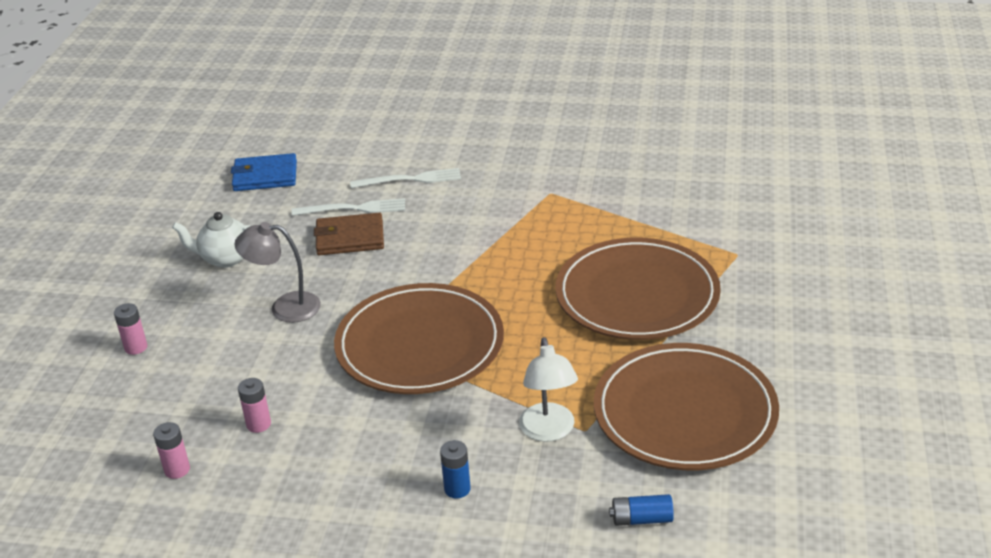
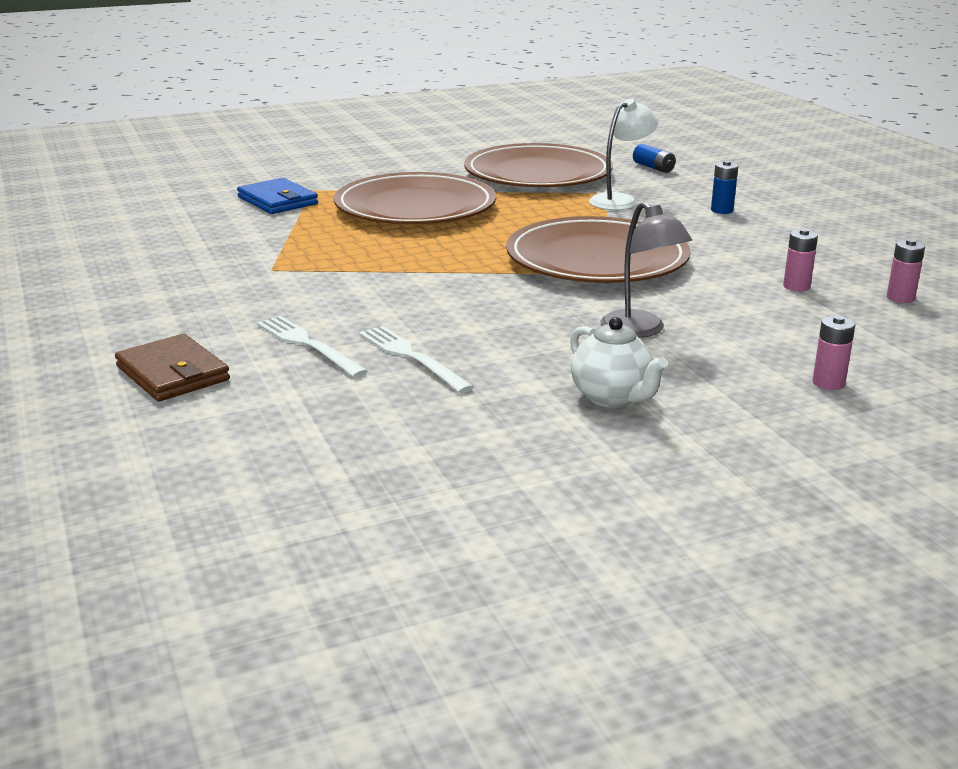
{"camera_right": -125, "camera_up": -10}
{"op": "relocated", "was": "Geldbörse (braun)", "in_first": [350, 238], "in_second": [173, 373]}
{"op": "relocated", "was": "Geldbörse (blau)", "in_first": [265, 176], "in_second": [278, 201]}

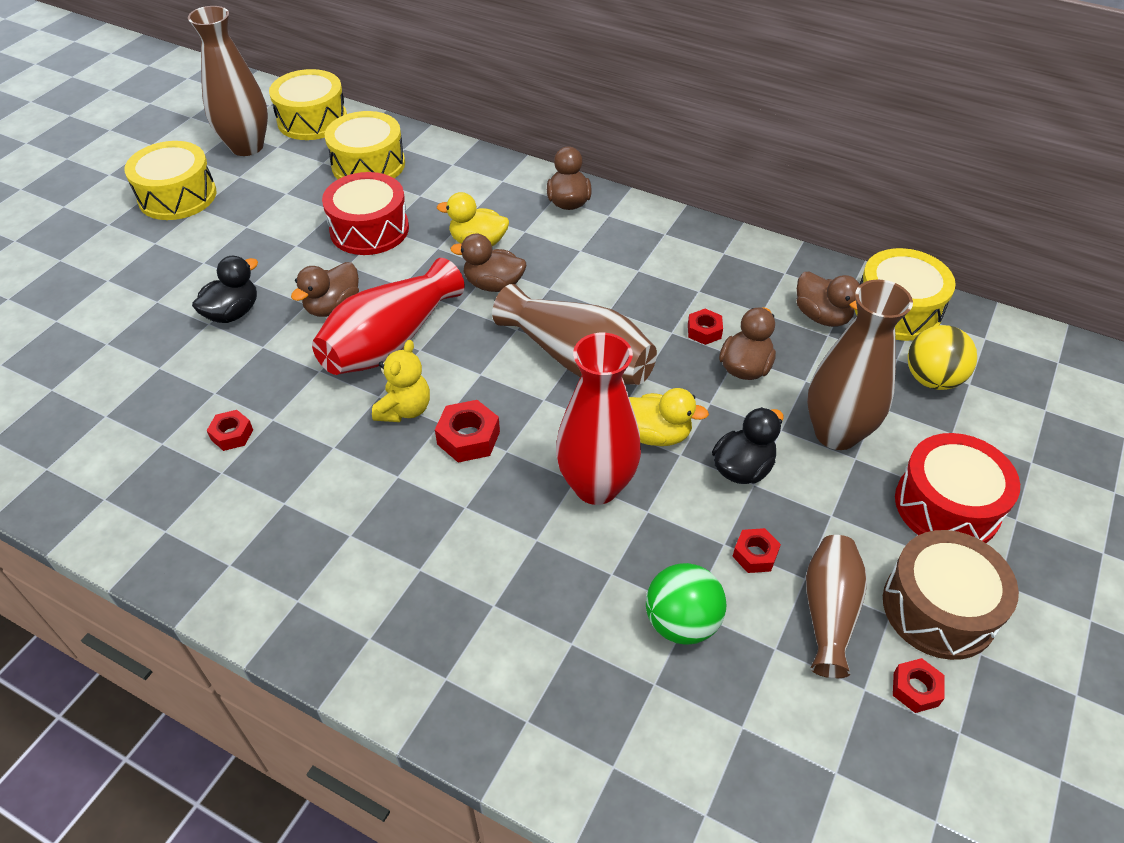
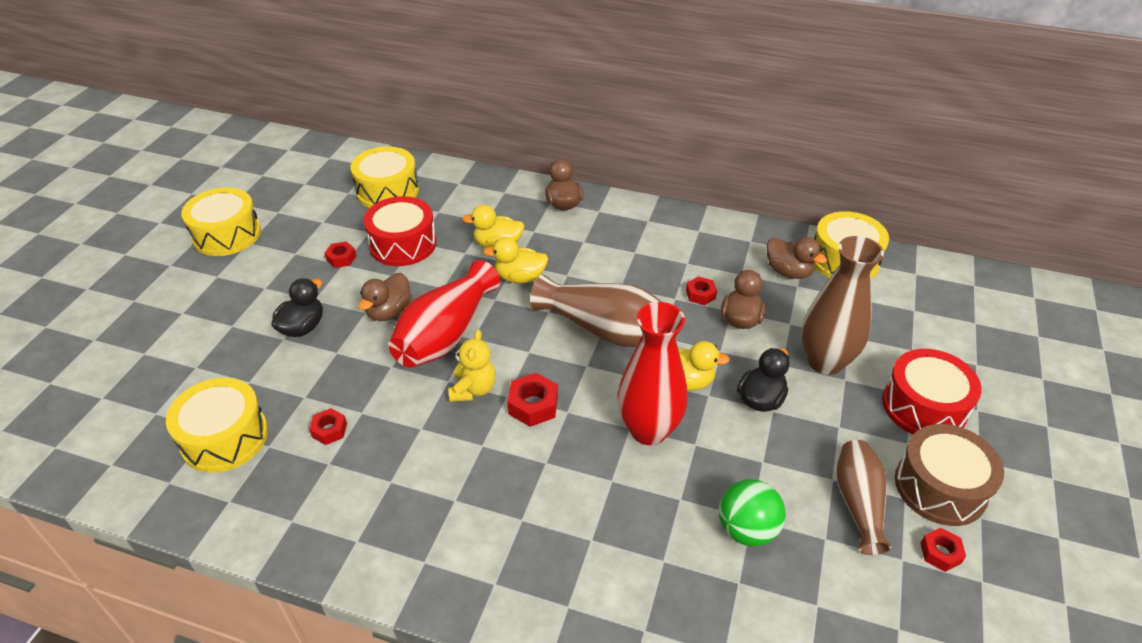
{"camera_right": -10, "camera_up": -5}
{"op": "relocated", "was": "Trommel (gelb)", "in_first": [312, 120], "in_second": [224, 437]}
{"op": "relocated", "was": "Sechskantmutter (rot)", "in_first": [755, 555], "in_second": [341, 258]}
{"op": "colour", "was": "Ente (braun)", "now": "Ente (gelb)", "in_first": [493, 285], "in_second": [520, 277]}
{"op": "missing", "was": "Vase (braun)", "in_first": [247, 146]}
{"op": "missing", "was": "Ball (gelb)", "in_first": [932, 379]}

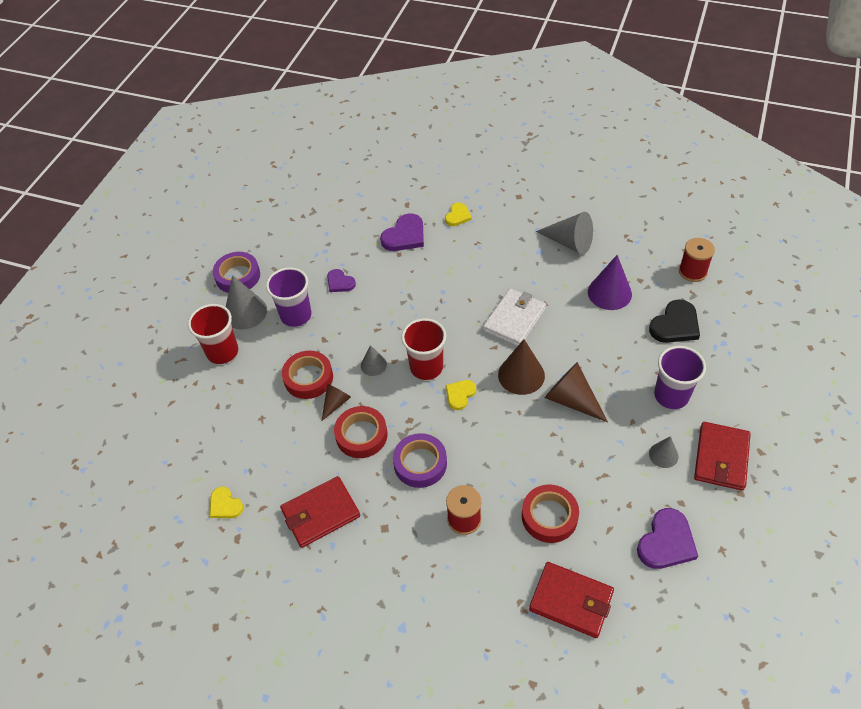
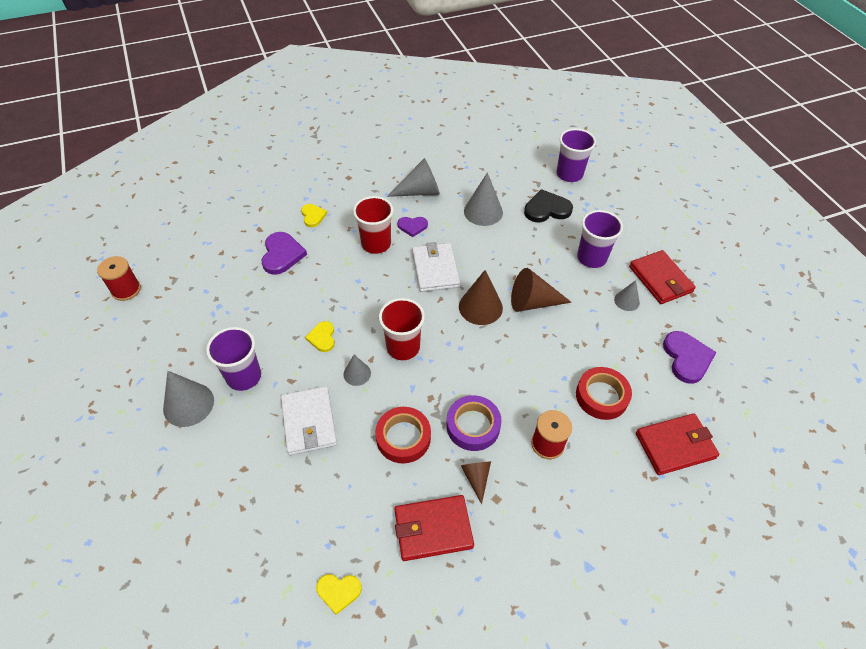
{"camera_right": -45, "camera_up": 0}
{"op": "relocated", "was": "Garnrolle (rot)", "in_first": [692, 271], "in_second": [126, 290]}
{"op": "exchanged", "was": "Klebeband (rot)", "now": "Geldbörse (weiß)", "in_first": [308, 378], "in_second": [309, 422]}
{"op": "relocated", "was": "Herz (gelb)", "in_first": [460, 394], "in_second": [322, 337]}
{"op": "relocated", "was": "Becher (rot)", "in_first": [222, 352], "in_second": [376, 244]}
{"op": "spun", "was": "Geldbörse (rot)", "in_first": [320, 513], "in_second": [433, 529], "clockwise": 60}
{"op": "relocated", "was": "Herz (lila)", "in_first": [340, 282], "in_second": [412, 226]}
{"op": "relocated", "was": "Kegel (braun)", "in_first": [335, 403], "in_second": [476, 478]}
{"op": "colour", "was": "Kegel (lila)", "now": "Kegel (grau)", "in_first": [609, 293], "in_second": [483, 211]}
{"op": "spun", "was": "Herz (schwarz)", "in_first": [675, 325], "in_second": [547, 209], "clockwise": -105}
{"op": "appeared", "now": "Becher (lila)", "in_second": [569, 174]}
{"op": "missing", "was": "Klebeband (lila)", "in_first": [238, 276]}

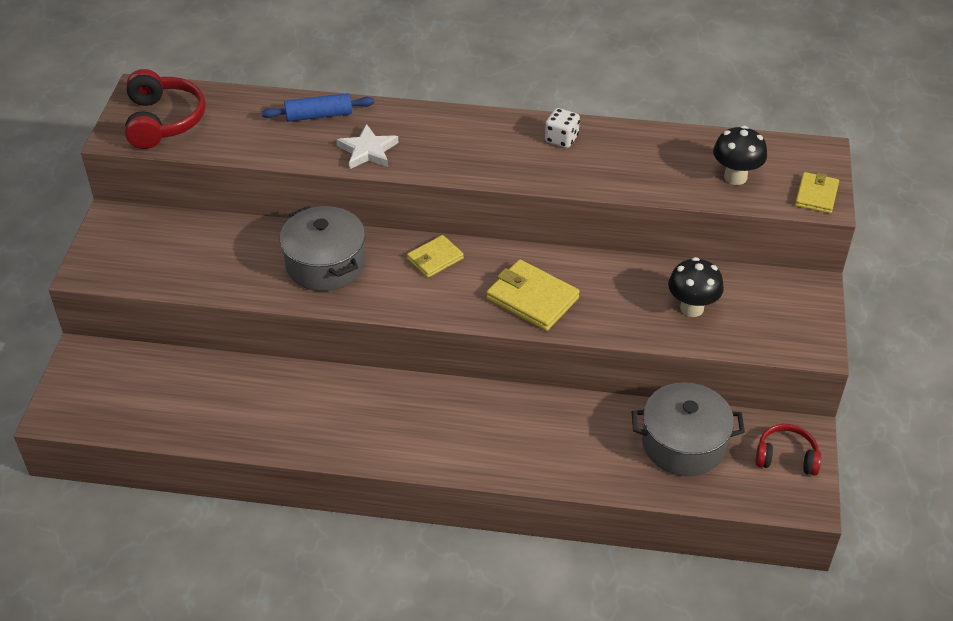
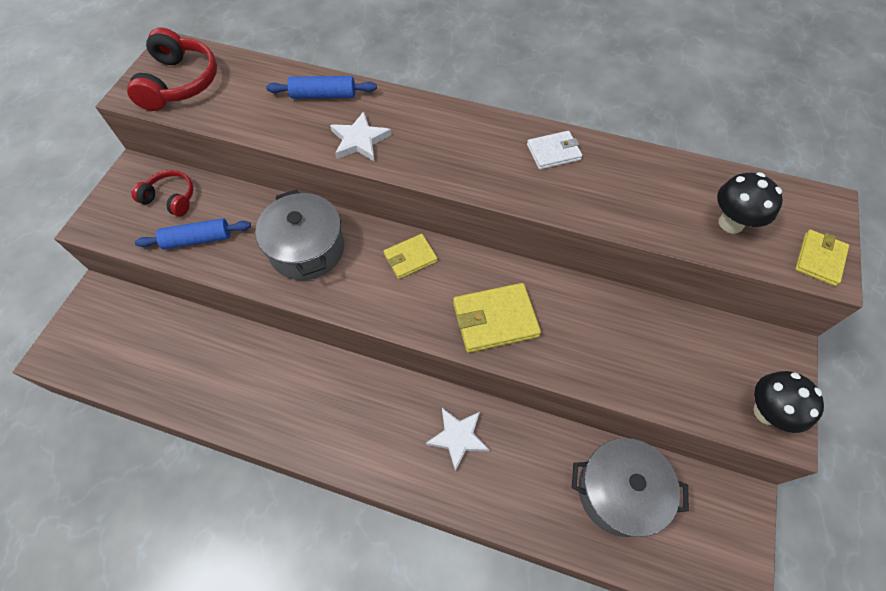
{"camera_right": 10, "camera_up": 15}
{"op": "relocated", "was": "Kopfhörer (rot)", "in_first": [786, 457], "in_second": [171, 198]}
{"op": "appeared", "now": "Nudelholz (blau)", "in_second": [197, 239]}
{"op": "appeared", "now": "Stern (weiß)", "in_second": [458, 437]}
{"op": "spun", "was": "Geldbörse (gelb)", "in_first": [532, 298], "in_second": [495, 319], "clockwise": -60}
{"op": "exchanged", "was": "Spielwürfel (weiß)", "now": "Geldbörse (weiß)", "in_first": [561, 139], "in_second": [553, 152]}
{"op": "relocated", "was": "Pilz (schwarz)", "in_first": [692, 308], "in_second": [766, 412]}

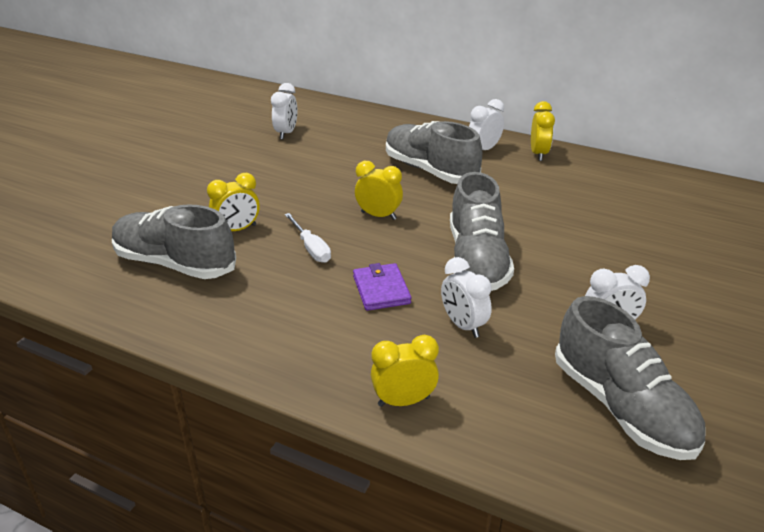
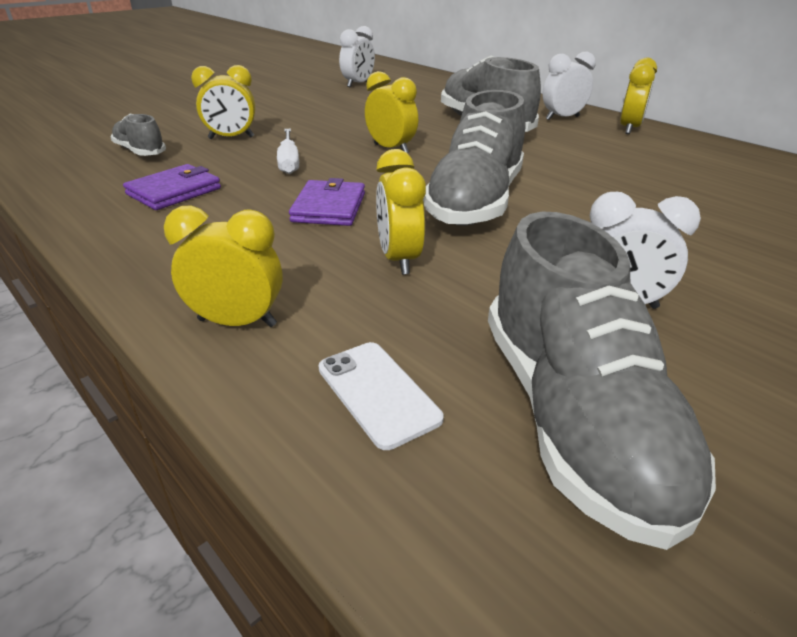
{"camera_right": 20, "camera_up": 0}
{"op": "size", "was": "Schuh (grau)", "in_first": [175, 263], "in_second": [140, 152], "ratio": 0.51}
{"op": "appeared", "now": "Geldbörse (lila)", "in_second": [174, 191]}
{"op": "appeared", "now": "Handy (weiß)", "in_second": [378, 393]}
{"op": "colour", "was": "Wecker (weiß)", "now": "Wecker (gelb)", "in_first": [463, 325], "in_second": [399, 259]}

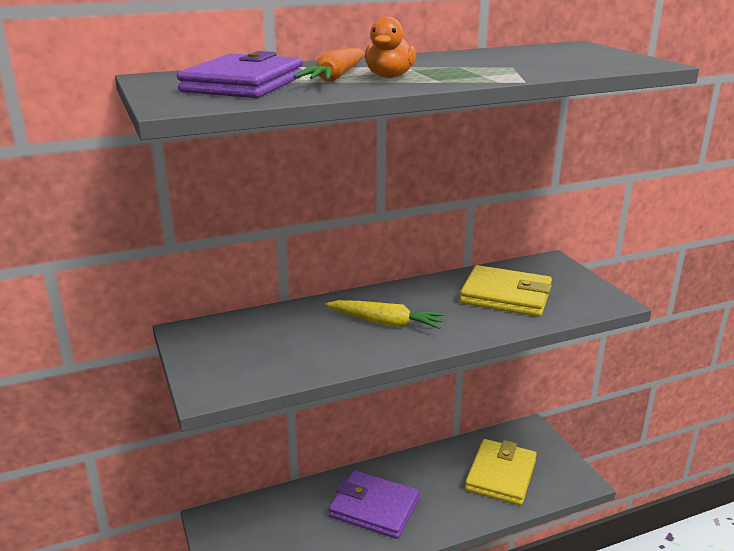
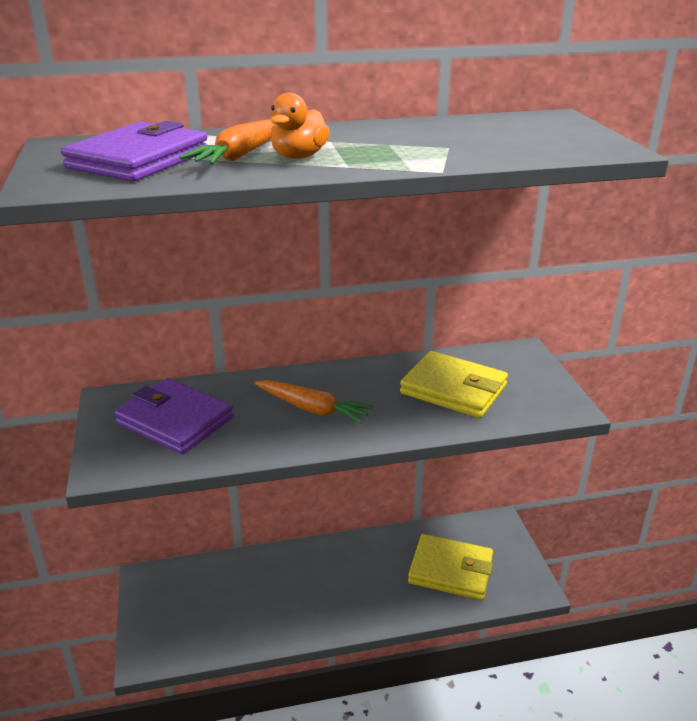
{"camera_right": 10, "camera_up": 5}
{"op": "relocated", "was": "Geldbörse (lila)", "in_first": [374, 508], "in_second": [175, 421]}
{"op": "colour", "was": "Karotte (gelb)", "now": "Karotte (orange)", "in_first": [386, 323], "in_second": [312, 409]}
{"op": "spun", "was": "Geldbörse (gelb)", "in_first": [501, 475], "in_second": [451, 570], "clockwise": 75}

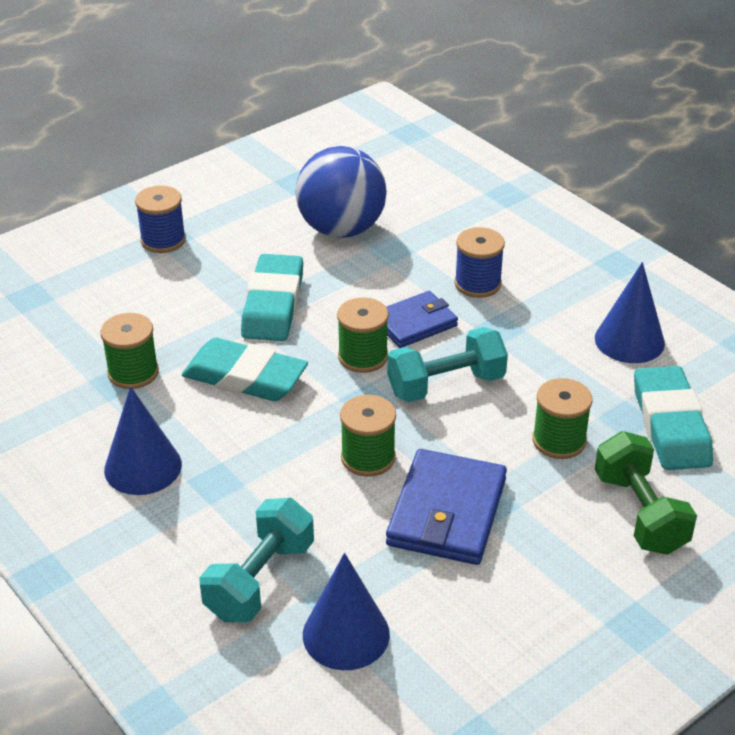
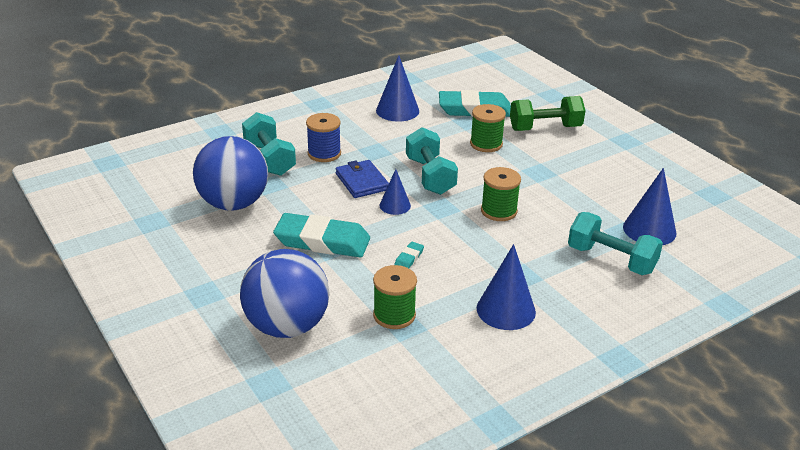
{"camera_right": -85, "camera_up": -5}
{"op": "appeared", "now": "Ball (blau)", "in_second": [287, 326]}
{"op": "appeared", "now": "Hantel (türkis)", "in_second": [269, 159]}
{"op": "exchanged", "was": "Garnrolle (grün)", "now": "Kegel (blau)", "in_first": [363, 357], "in_second": [395, 205]}
{"op": "size", "was": "Radiergummi (türkis)", "in_first": [245, 377], "in_second": [409, 258], "ratio": 0.41}
{"op": "missing", "was": "Garnrolle (blau)", "in_first": [163, 240]}
{"op": "missing", "was": "Geldbörse (blau)", "in_first": [447, 512]}

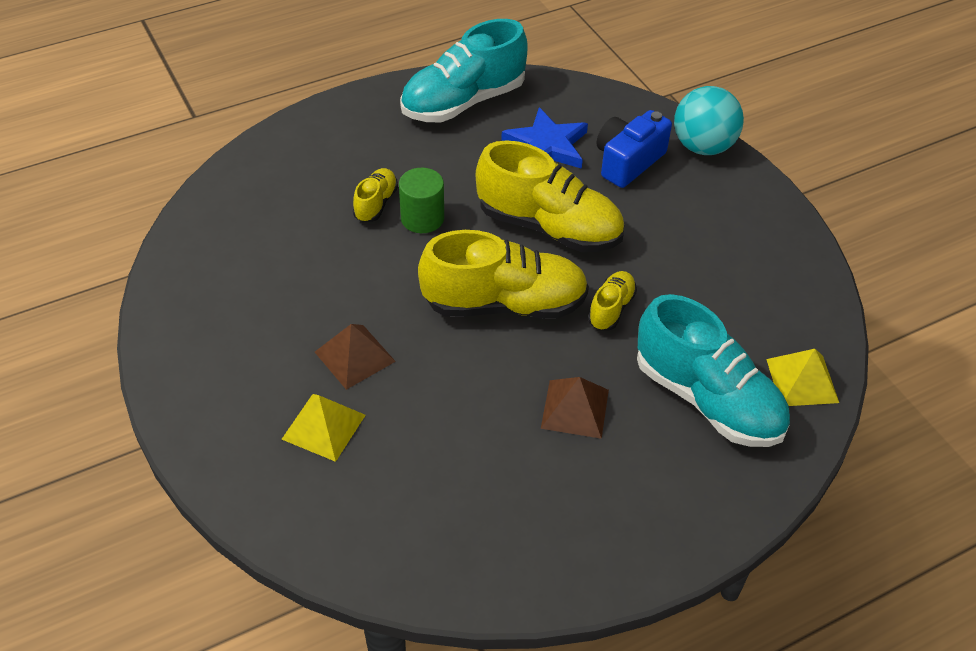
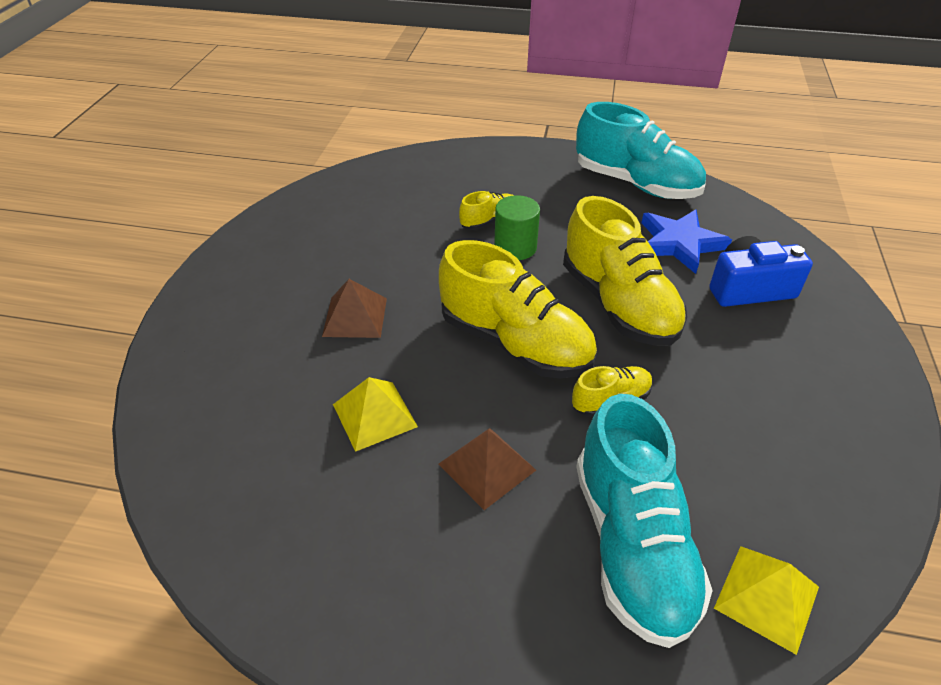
{"camera_right": 40, "camera_up": -5}
{"op": "relocated", "was": "Pyramide (gelb)", "in_first": [323, 427], "in_second": [374, 415]}
{"op": "spun", "was": "Schuh (türkis)", "in_first": [463, 102], "in_second": [636, 184], "clockwise": -150}
{"op": "missing", "was": "Ball (türkis)", "in_first": [703, 146]}

